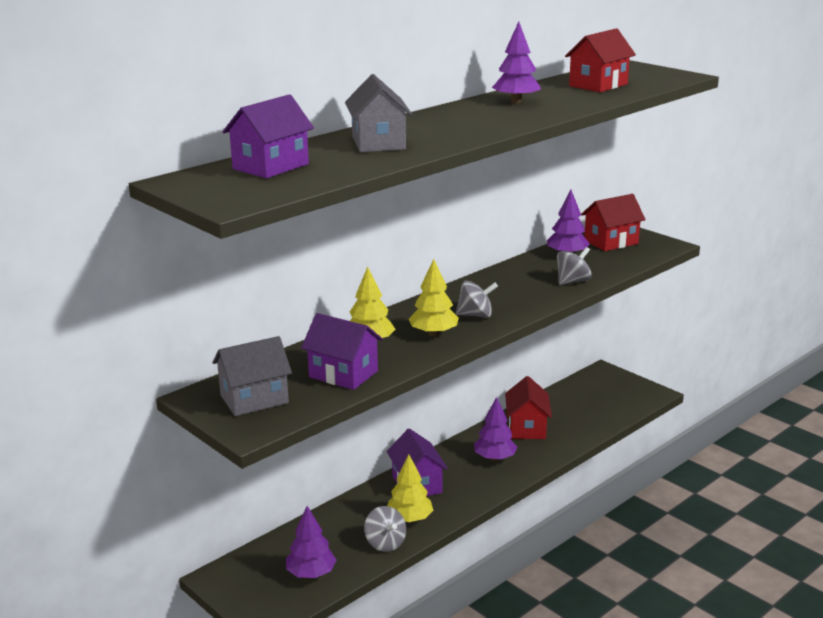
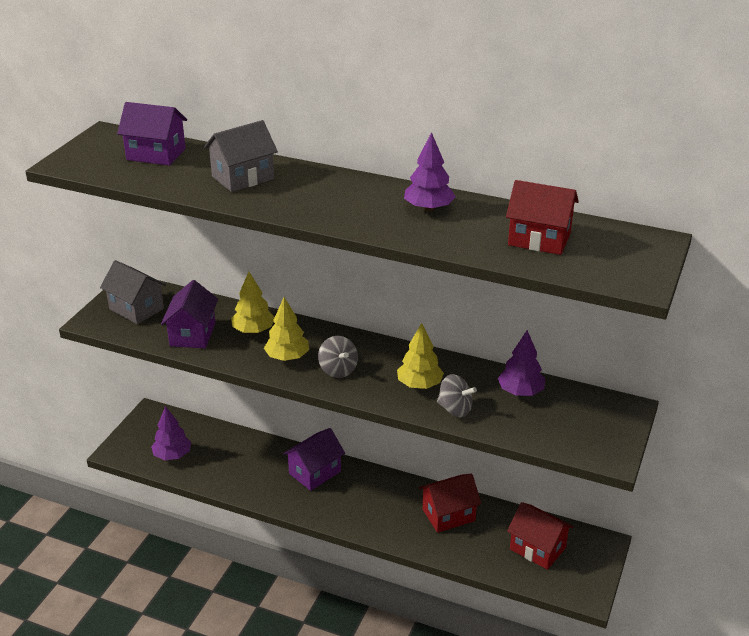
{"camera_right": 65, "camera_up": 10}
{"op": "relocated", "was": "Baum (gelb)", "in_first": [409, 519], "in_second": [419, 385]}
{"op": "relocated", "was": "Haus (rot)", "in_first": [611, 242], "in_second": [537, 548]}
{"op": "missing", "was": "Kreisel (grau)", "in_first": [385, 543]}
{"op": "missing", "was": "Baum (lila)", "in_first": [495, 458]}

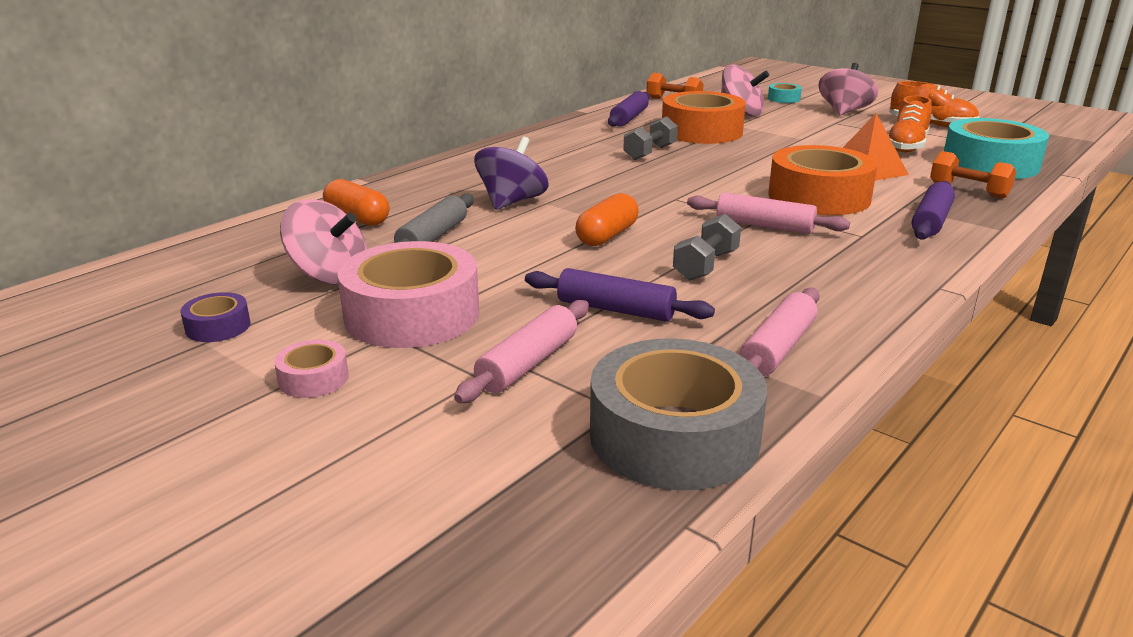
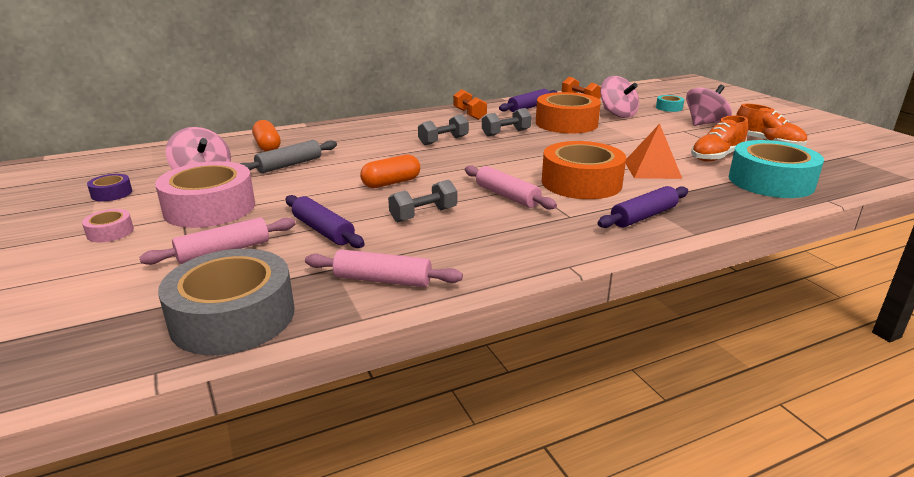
{"camera_right": 25, "camera_up": 0}
{"op": "spun", "was": "Nudelholz (rosa)", "in_first": [777, 348], "in_second": [383, 280], "clockwise": 45}
{"op": "appeared", "now": "Hantel (grau)", "in_second": [443, 141]}
{"op": "relocated", "was": "Hantel (orange)", "in_first": [968, 191], "in_second": [469, 114]}
{"op": "missing", "was": "Kreisel (lila)", "in_first": [512, 202]}

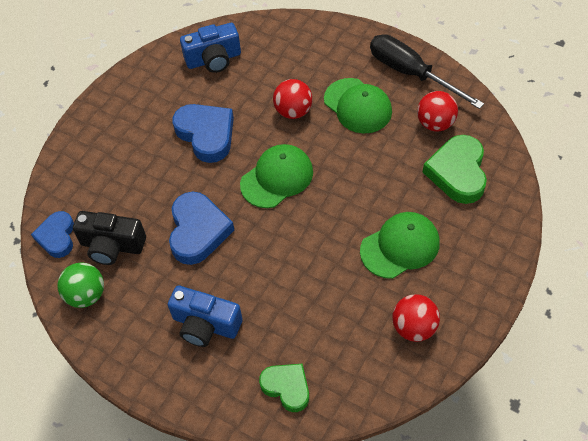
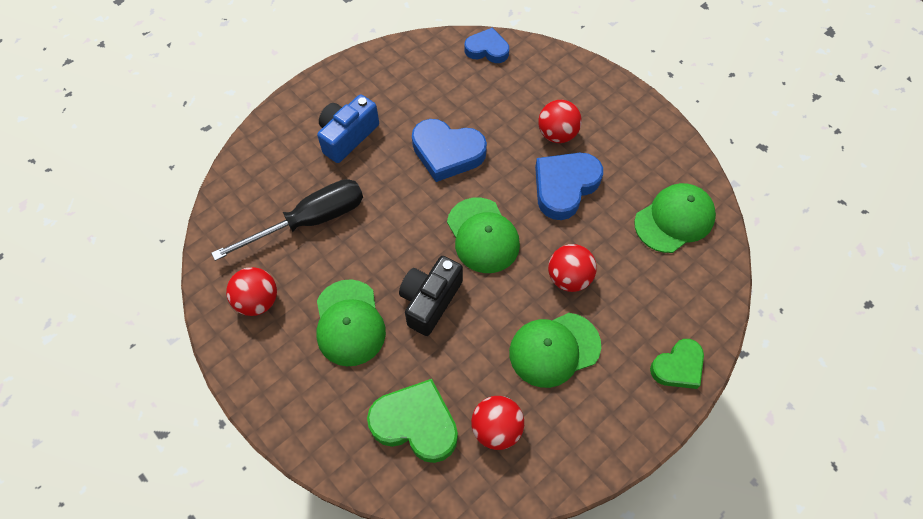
{"camera_right": 105, "camera_up": 5}
{"op": "relocated", "was": "Schraubenzieher (schwarz)", "in_first": [411, 73], "in_second": [310, 221]}
{"op": "relocated", "was": "Kamera (schwarz)", "in_first": [112, 246], "in_second": [430, 301]}
{"op": "spun", "was": "Herz (blau)", "in_first": [206, 134], "in_second": [564, 187], "clockwise": 150}
{"op": "appeared", "now": "Ball (rot)", "in_second": [557, 134]}
{"op": "exchanged", "was": "Kamera (blau)", "now": "Kappe (grün)", "in_first": [213, 59], "in_second": [674, 219]}
{"op": "relocated", "was": "Herz (grün)", "in_first": [287, 387], "in_second": [678, 367]}
{"op": "missing", "was": "Ball (grün)", "in_first": [86, 295]}

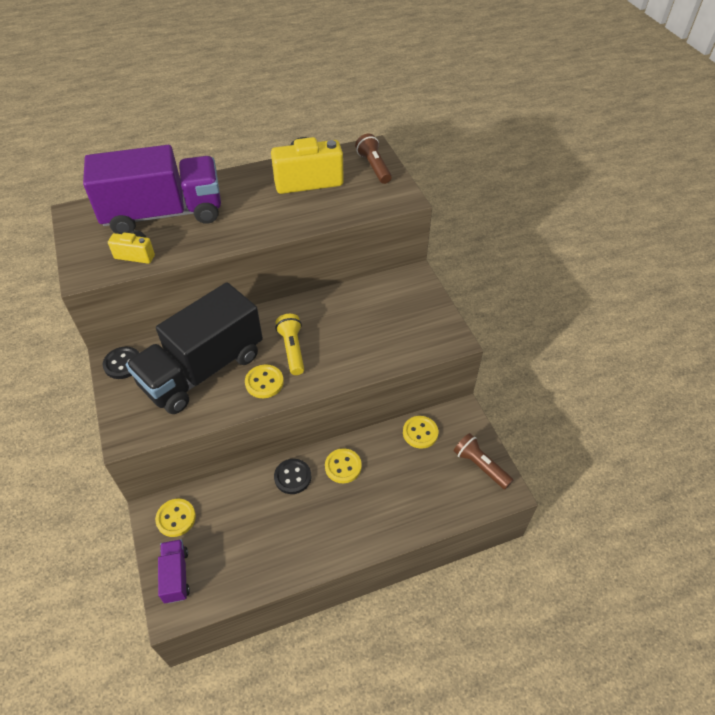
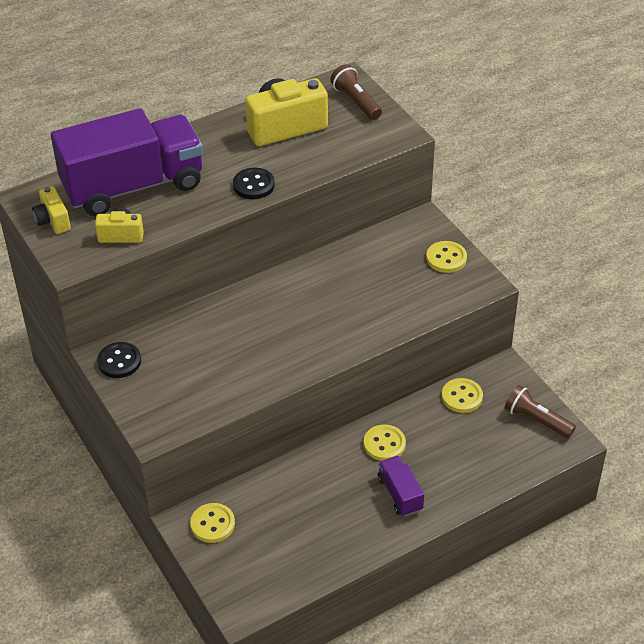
{"camera_right": -10, "camera_up": -5}
{"op": "appeared", "now": "Kamera (gelb)", "in_second": [53, 220]}
{"op": "relocated", "was": "Knopf (schwarz)", "in_first": [292, 477], "in_second": [253, 185]}
{"op": "relocated", "was": "Lastwagen (lila)", "in_first": [176, 576], "in_second": [400, 494]}
{"op": "relocated", "was": "Knopf (gelb)", "in_first": [264, 382], "in_second": [446, 258]}
{"op": "missing", "was": "Lastwagen (schwarz)", "in_first": [203, 370]}
{"op": "missing", "was": "Taschenlampe (gelb)", "in_first": [292, 349]}

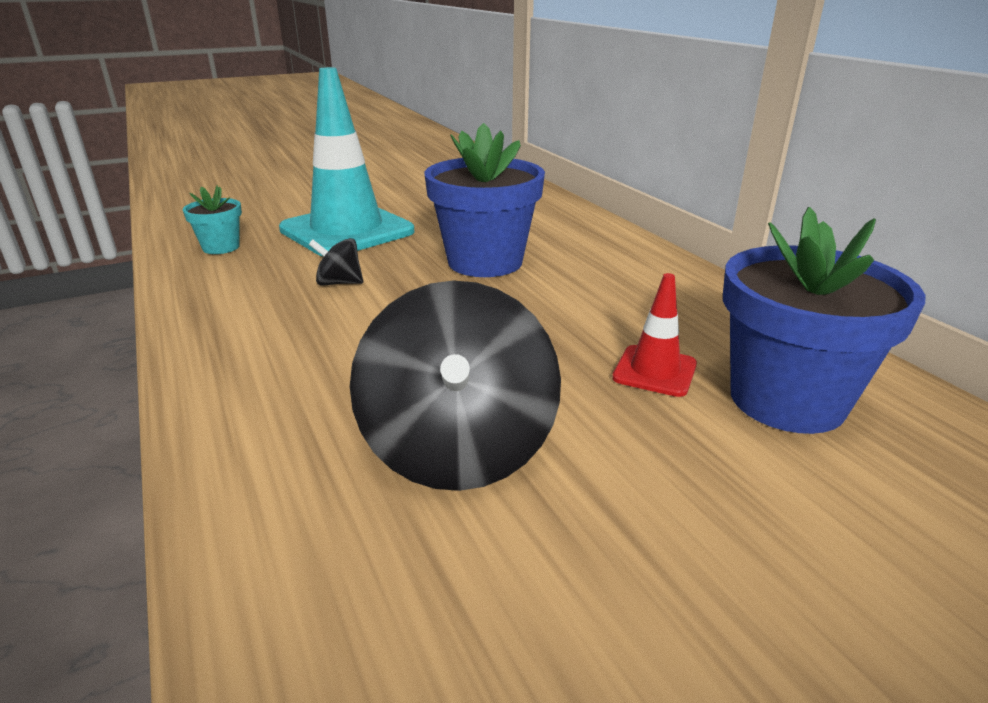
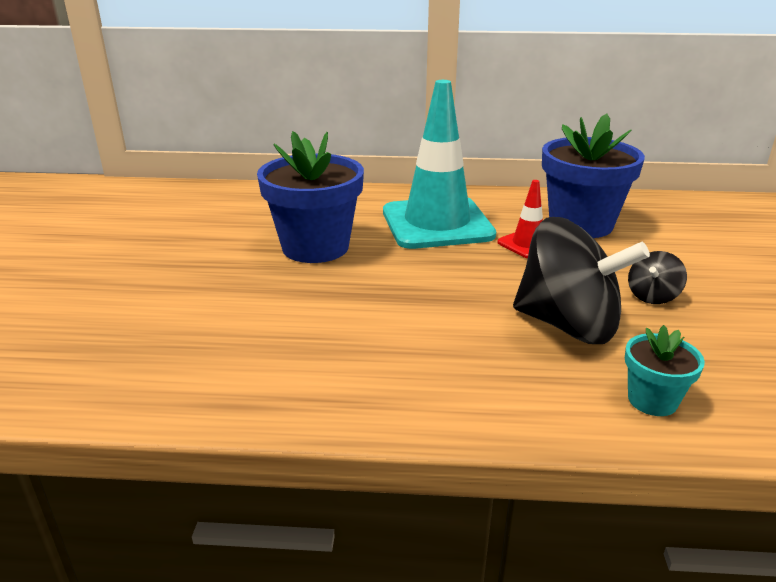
{"camera_right": -60, "camera_up": 0}
{"op": "relocated", "was": "Leitkegel (türkis)", "in_first": [347, 231], "in_second": [437, 223]}
{"op": "relocated", "was": "Blumentopf (türkis)", "in_first": [221, 247], "in_second": [652, 400]}
{"op": "relocated", "was": "Kreisel (schwarz)", "in_first": [339, 283], "in_second": [652, 296]}

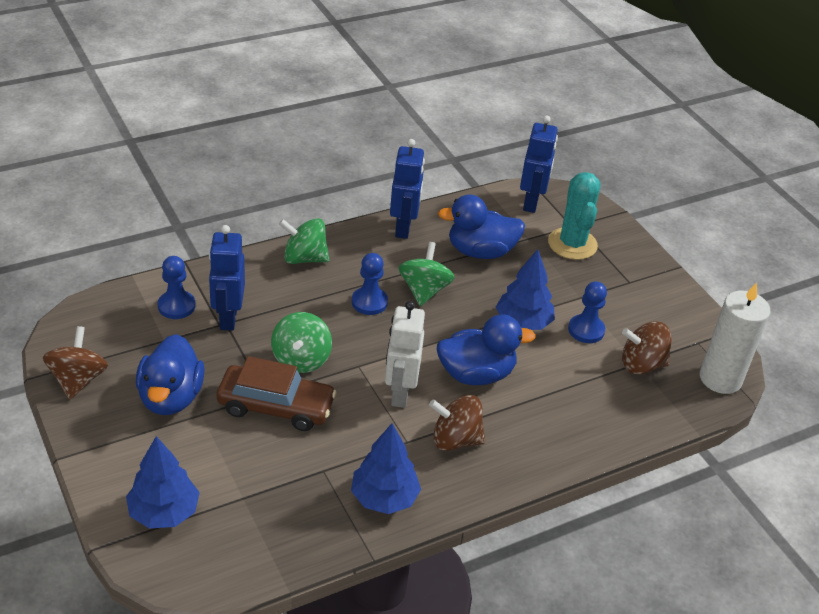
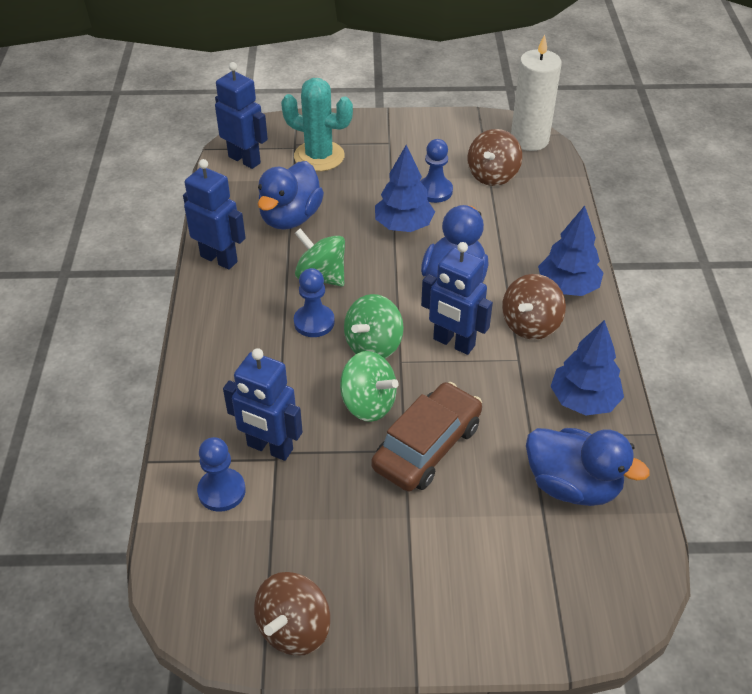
{"camera_right": -60, "camera_up": 5}
{"op": "spun", "was": "Kreisel (braun)", "in_first": [78, 380], "in_second": [294, 628], "clockwise": -90}
{"op": "relocated", "was": "Kreisel (grün)", "in_first": [304, 258], "in_second": [373, 345]}
{"op": "colour", "was": "Roboter (weiß)", "now": "Roboter (blau)", "in_first": [399, 393], "in_second": [453, 343]}
{"op": "relocated", "was": "Ente (blau)", "in_first": [171, 397], "in_second": [572, 485]}
{"op": "relocated", "was": "Baum (blau)", "in_first": [164, 512], "in_second": [567, 287]}

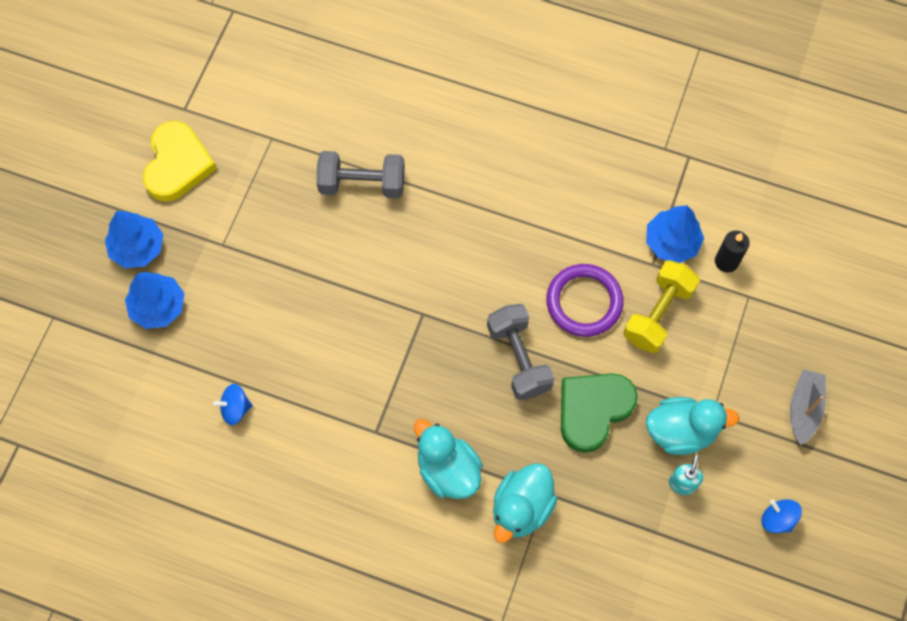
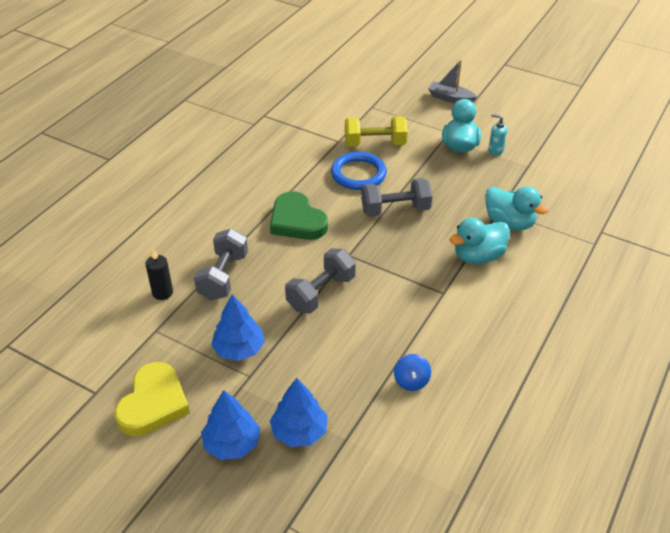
{"camera_right": -80, "camera_up": -25}
{"op": "spun", "was": "Herz (gelb)", "in_first": [177, 164], "in_second": [153, 403], "clockwise": 90}
{"op": "relocated", "was": "Kerze (schwarz)", "in_first": [726, 261], "in_second": [162, 292]}
{"op": "relocated", "was": "Baum (blau)", "in_first": [672, 242], "in_second": [239, 349]}
{"op": "relocated", "was": "Herz (grün)", "in_first": [593, 410], "in_second": [297, 221]}
{"op": "appeared", "now": "Hantel (grau)", "in_second": [321, 293]}
{"op": "colour", "was": "Ring (lila)", "now": "Ring (blau)", "in_first": [584, 302], "in_second": [358, 174]}
{"op": "spun", "was": "Hantel (gelb)", "in_first": [658, 314], "in_second": [375, 144], "clockwise": -45}
{"op": "missing", "was": "Kreisel (blau)", "in_first": [777, 519]}

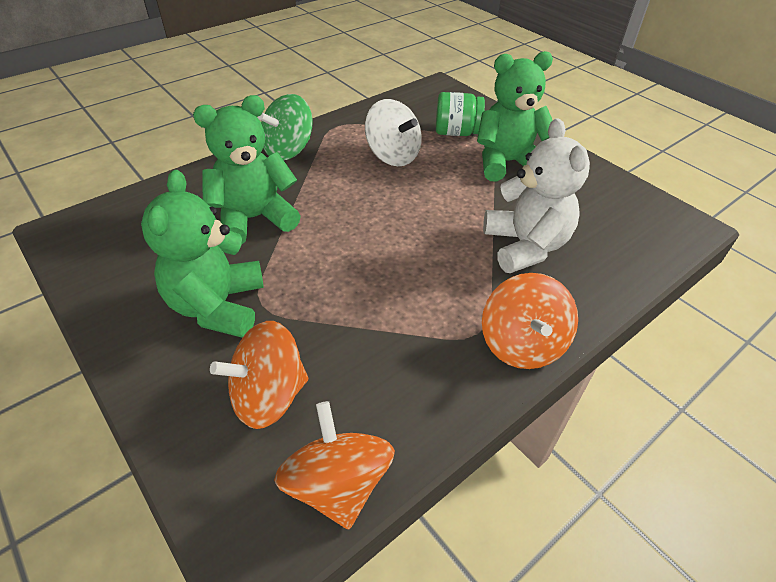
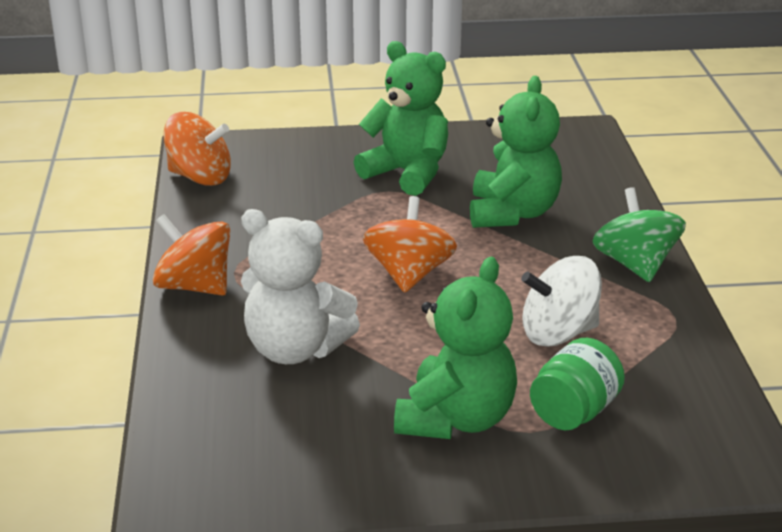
{"camera_right": 125, "camera_up": -15}
{"op": "relocated", "was": "Kreisel (orange)", "in_first": [268, 396], "in_second": [409, 274]}

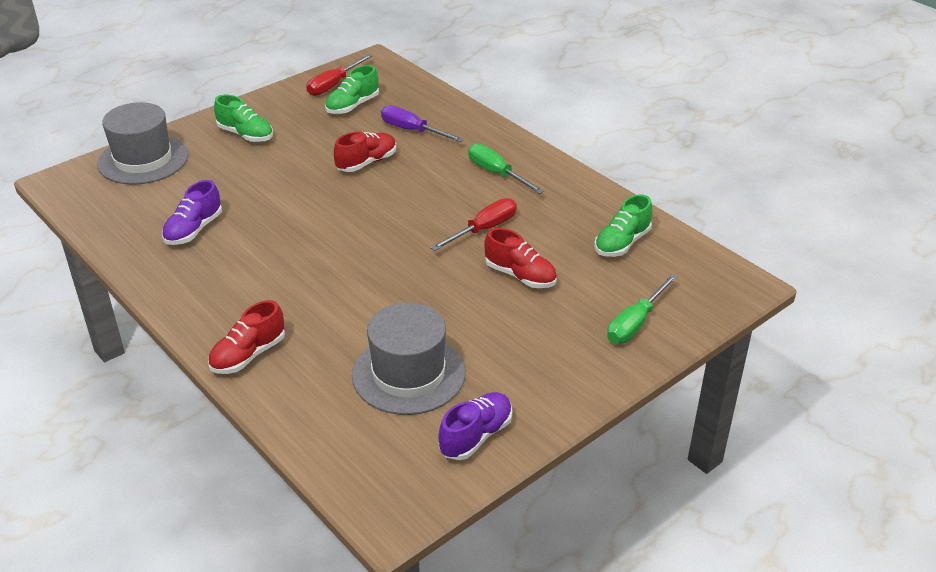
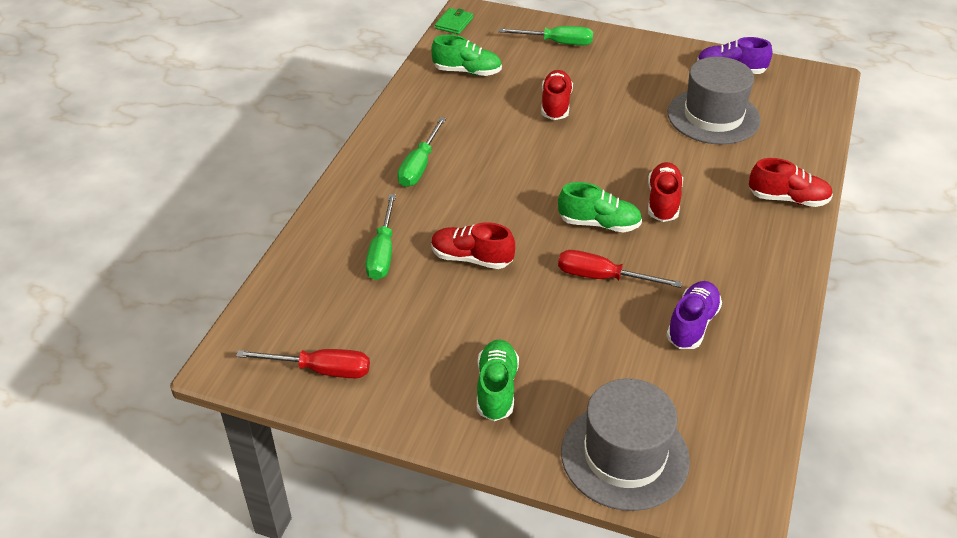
{"camera_right": -120, "camera_up": 5}
{"op": "colour", "was": "Schraubenzieher (lila)", "now": "Schraubenzieher (grün)", "in_first": [412, 130], "in_second": [382, 252]}
{"op": "appeared", "now": "Geldbörse (grün)", "in_second": [454, 23]}
{"op": "relocated", "was": "Schuh (grün)", "in_first": [352, 106], "in_second": [599, 224]}
{"op": "relocated", "was": "Schraubenzieher (rot)", "in_first": [483, 229], "in_second": [602, 277]}
{"op": "appeared", "now": "Schuh (rot)", "in_second": [663, 202]}
{"op": "spun", "was": "Schuh (lila)", "in_first": [193, 230], "in_second": [692, 324], "clockwise": -60}

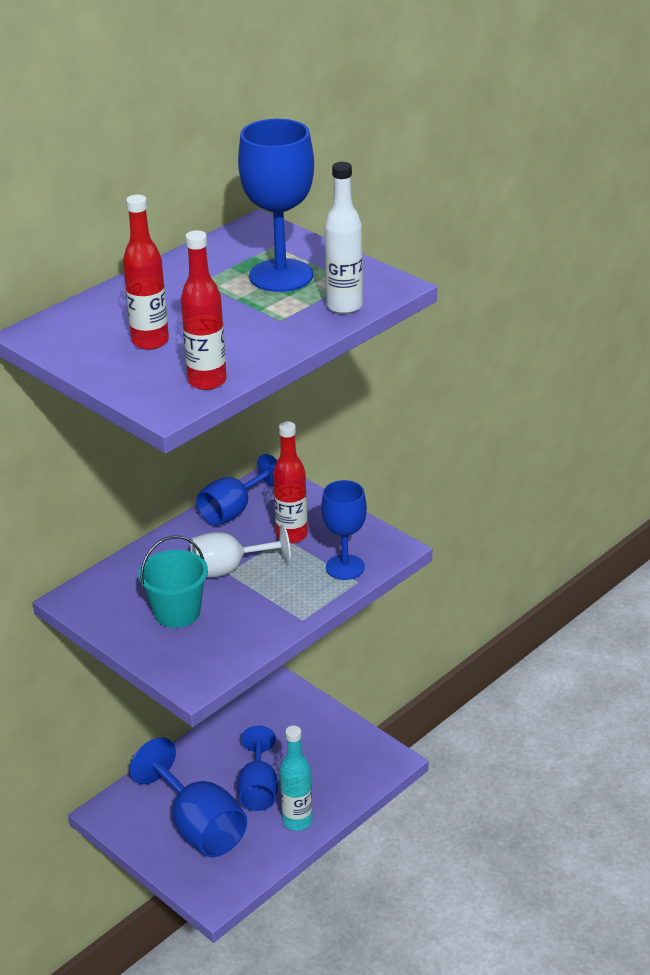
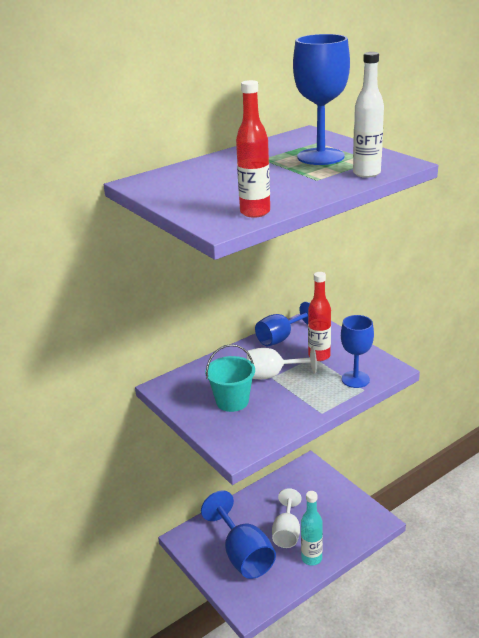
{"camera_right": 10, "camera_up": -5}
{"op": "colour", "was": "Kelch (blau)", "now": "Kelch (weiß)", "in_first": [258, 789], "in_second": [287, 532]}
{"op": "missing", "was": "Flasche (rot)", "in_first": [150, 341]}

